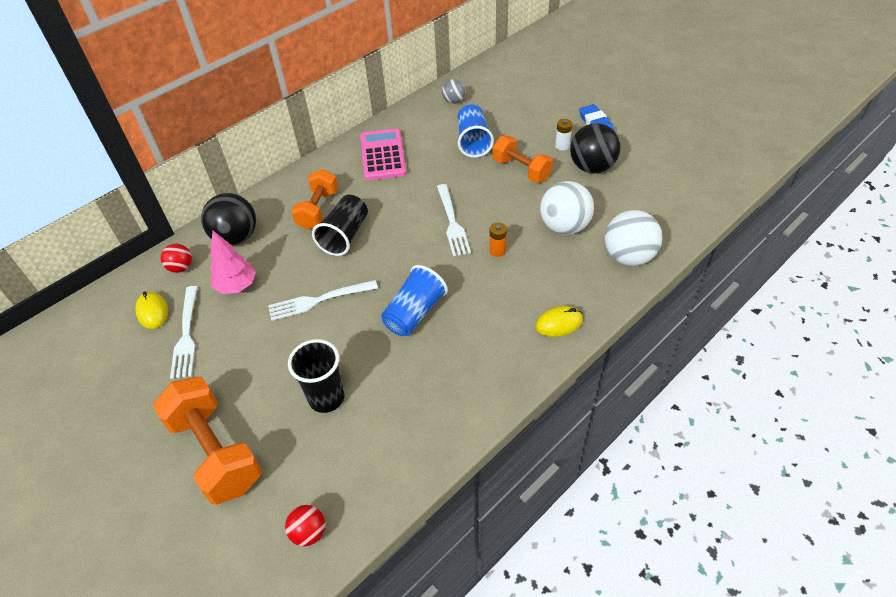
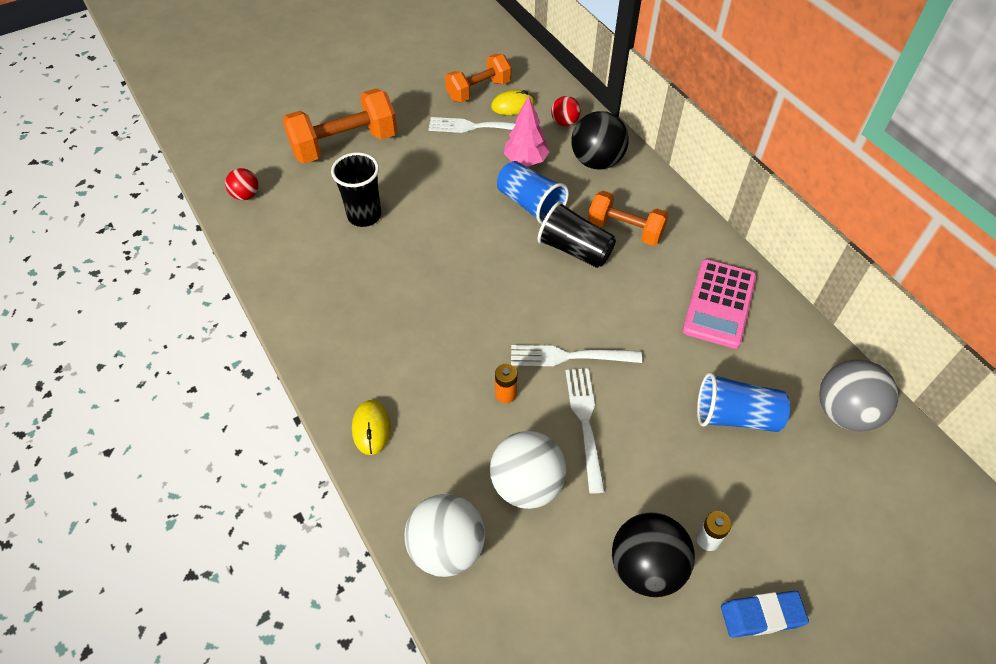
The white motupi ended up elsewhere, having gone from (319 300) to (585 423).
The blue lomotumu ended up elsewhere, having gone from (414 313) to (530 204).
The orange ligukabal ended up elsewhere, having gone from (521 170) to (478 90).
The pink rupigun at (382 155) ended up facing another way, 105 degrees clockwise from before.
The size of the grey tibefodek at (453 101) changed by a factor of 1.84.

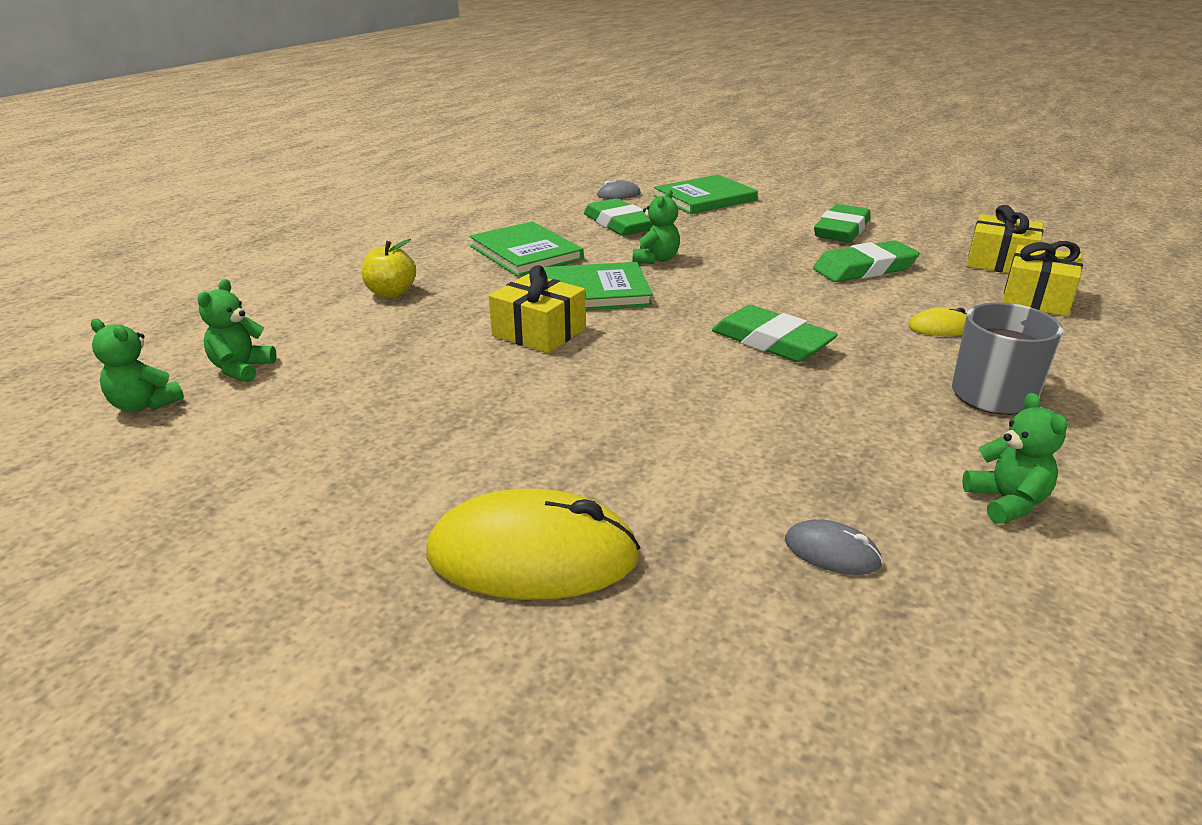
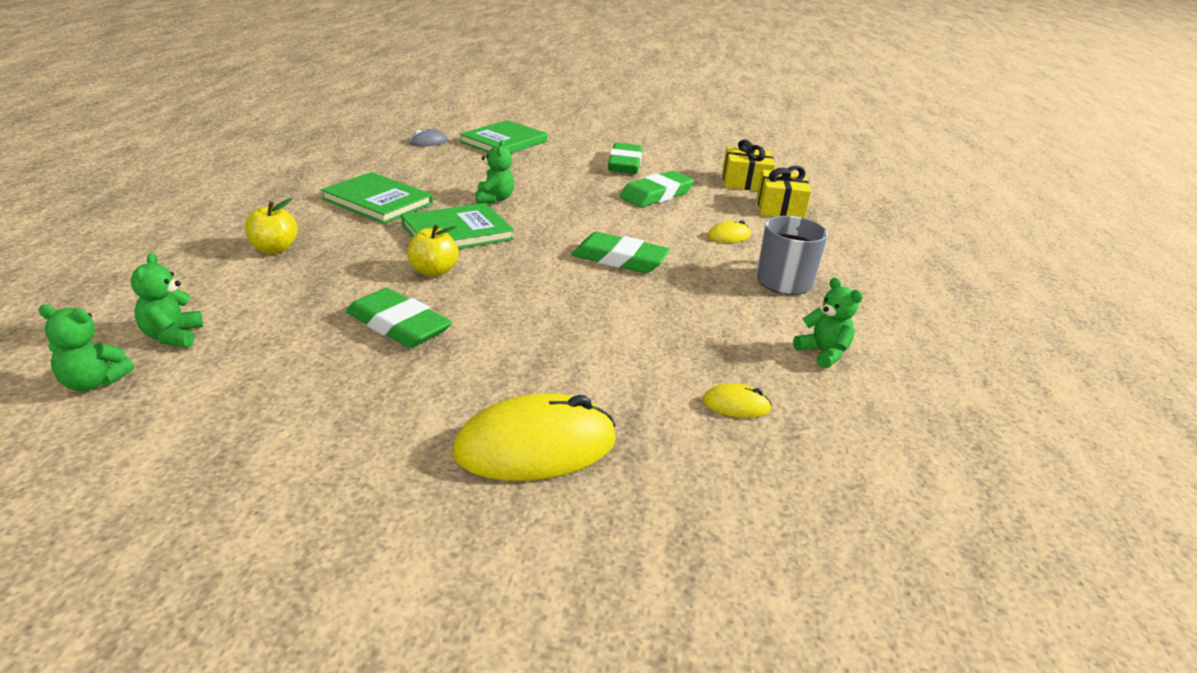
The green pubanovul ended up elsewhere, having gone from (619 224) to (398 325).
Where the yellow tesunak stood at (539 332), the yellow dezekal came to stand at (433 271).
What was the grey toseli at (832 552) turned into the yellow toseli at (736 405).

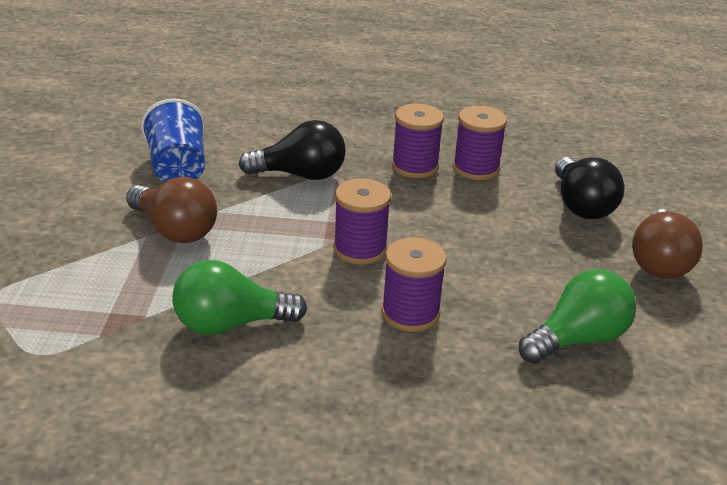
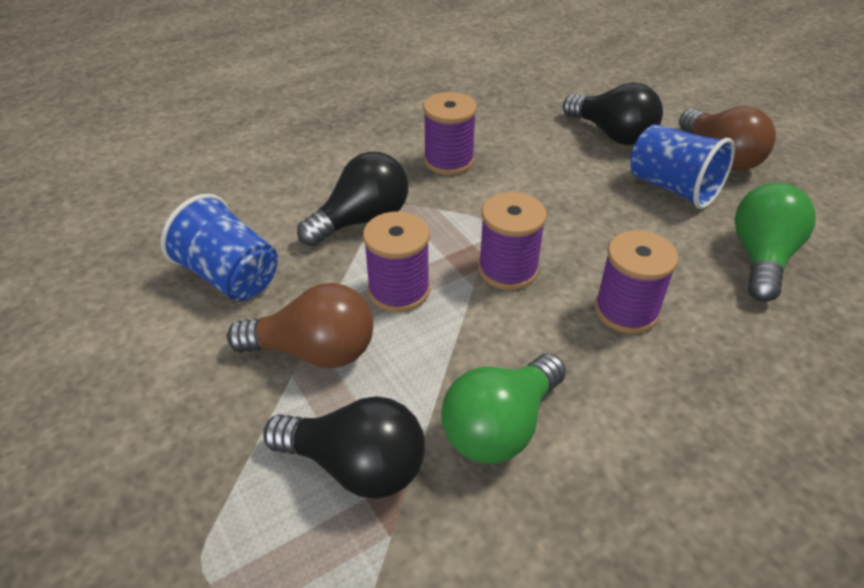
The second view gained the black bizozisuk at (356 466).
The second view gained the blue lomotumu at (673 188).
The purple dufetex ended up elsewhere, having gone from (476 168) to (399 290).

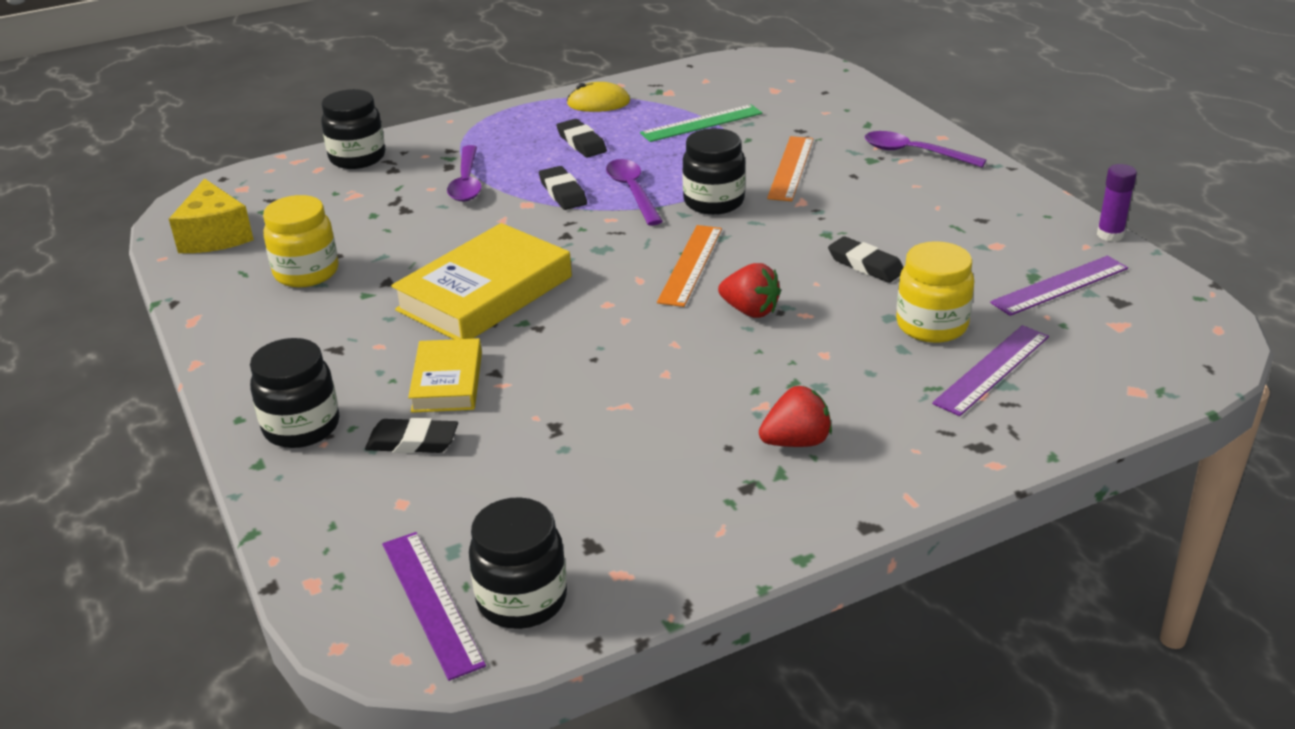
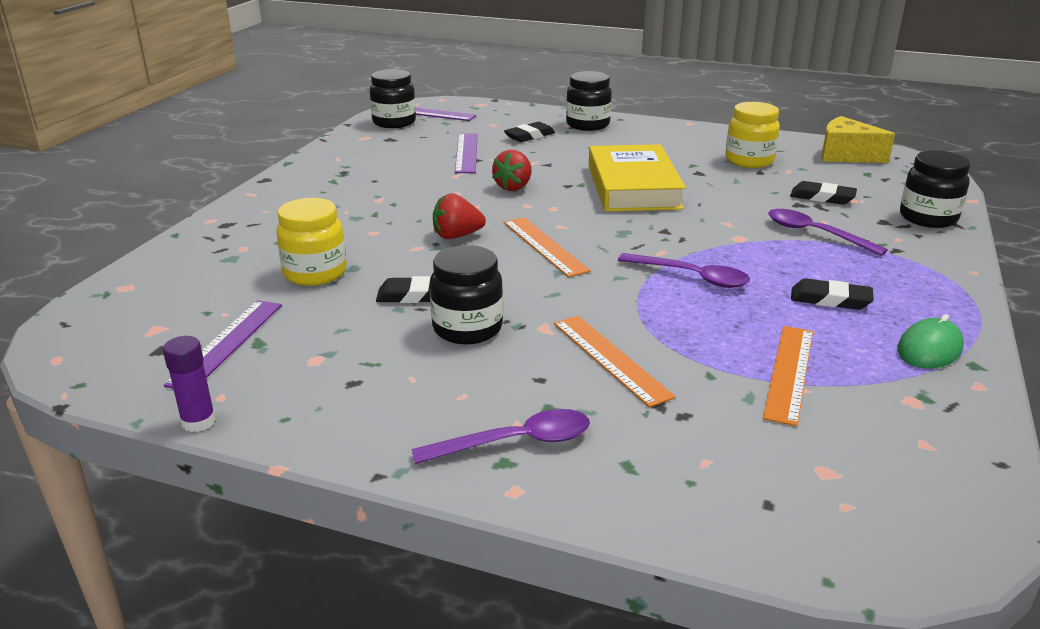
The second view lost the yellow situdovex at (447 382).
The black pubanovul ended up elsewhere, having gone from (563 193) to (822 197).
The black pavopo ended up elsewhere, having gone from (714 202) to (467 328).
The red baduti ended up elsewhere, having gone from (796 442) to (514 187).
The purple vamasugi ended up elsewhere, having gone from (992 369) to (466 153).
What was the yellow toseli at (598 103) turned into the green toseli at (929 349).
What was the green vamasugi at (701 123) turned into the orange vamasugi at (789 372).

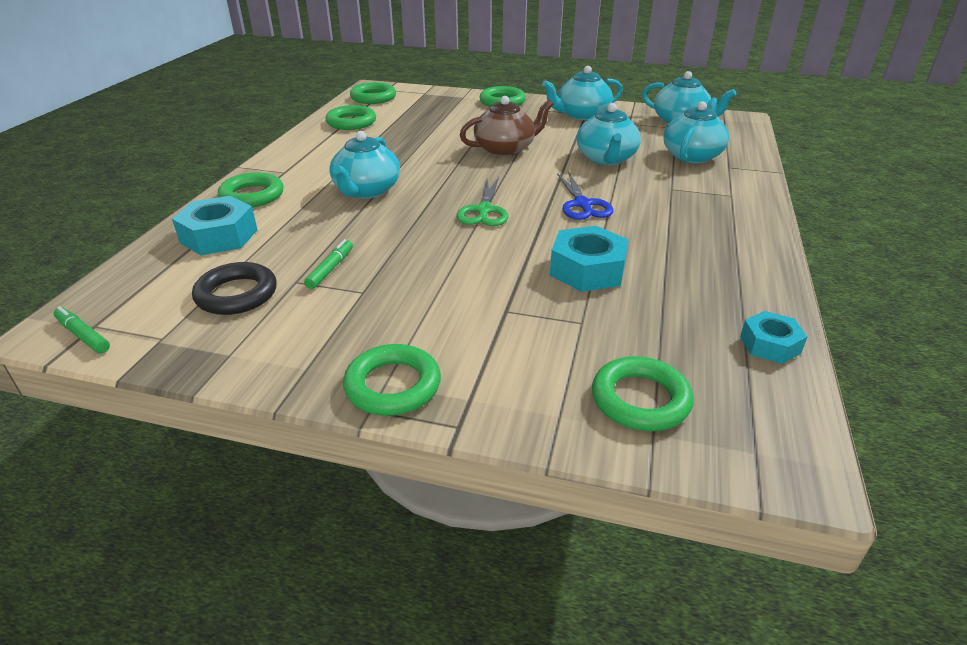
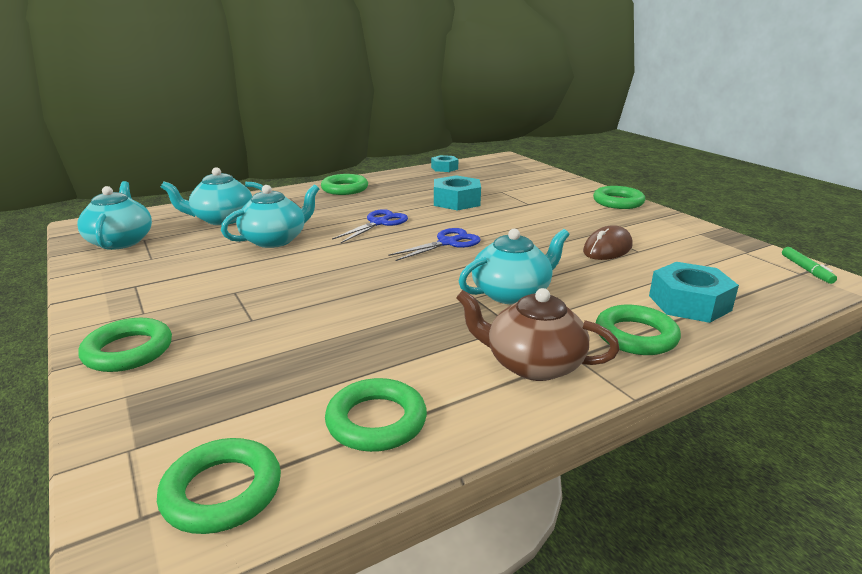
The second view lost the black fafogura at (236 294).
The second view lost the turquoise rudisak at (581 115).
The brown rudisak ended up elsewhere, having gone from (505 149) to (532 364).
The green fafogura ended up elsewhere, having gone from (640 399) to (344 189).
Where the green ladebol stood at (330 269), the brown toseli came to stand at (607 249).
What was the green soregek at (484 210) turned into the blue soregek at (447 243).

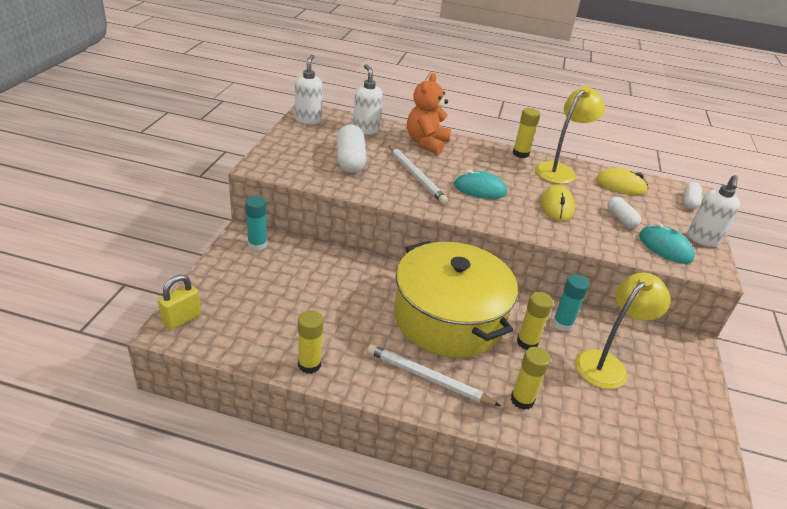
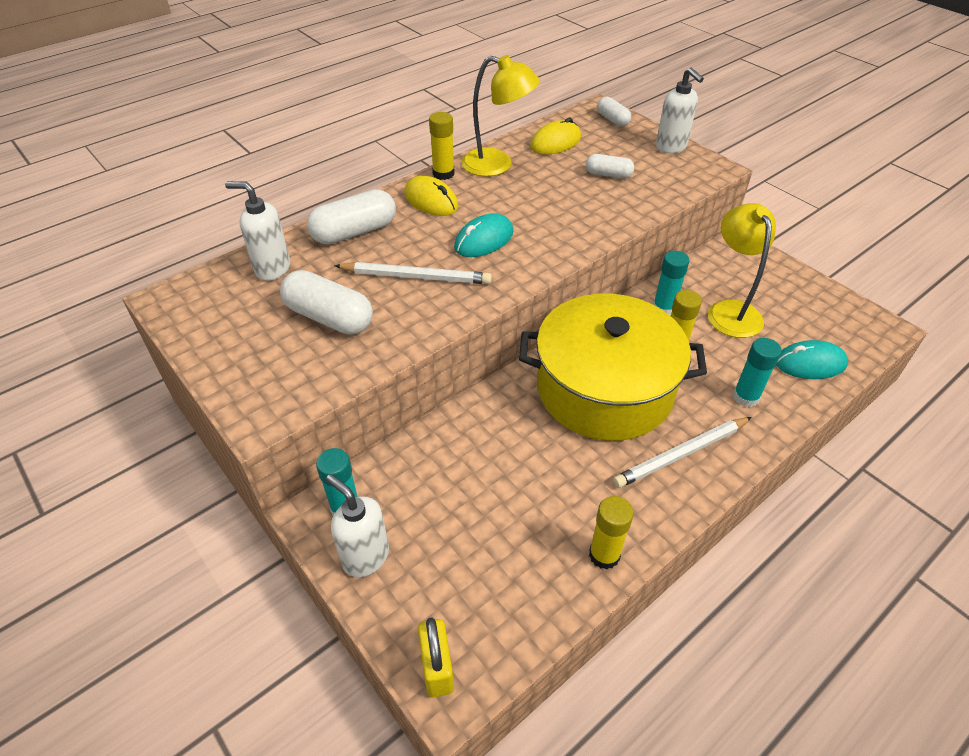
The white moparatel ended up elsewhere, having gone from (308 120) to (365 557).
The yellow toseli ended up elsewhere, having gone from (557 206) to (431 200).
The turquoise toseli ended up elsewhere, having gone from (665 247) to (810 363).
Where the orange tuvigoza stood at (426 143), the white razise came to stand at (354 232).
What was the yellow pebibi at (522 400) turned into the turquoise pebibi at (746 397).
The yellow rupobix at (559 170) ended up facing another way, 120 degrees clockwise from before.

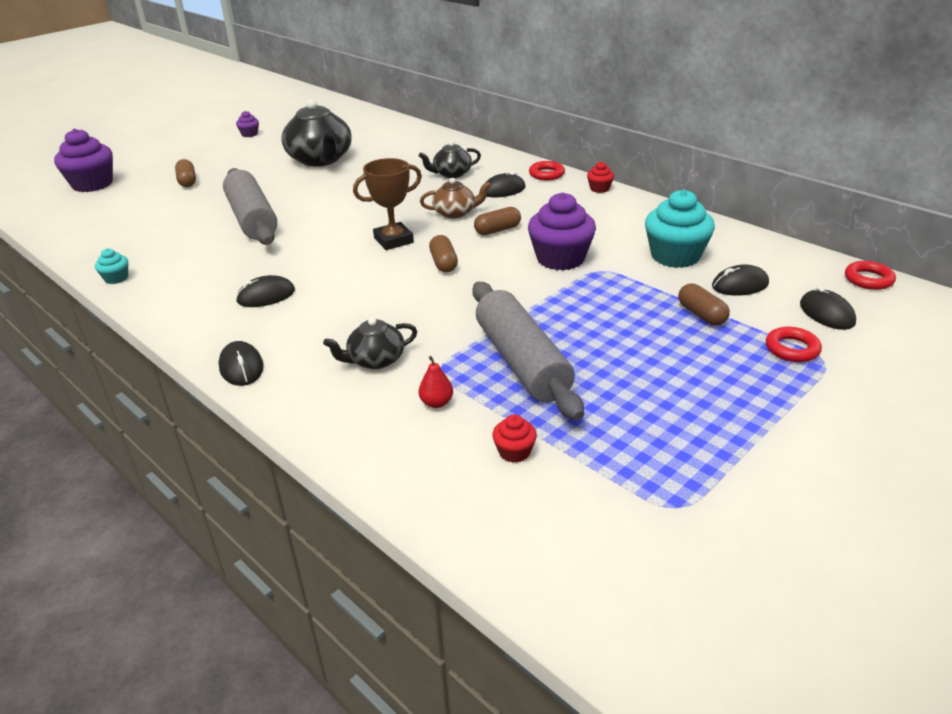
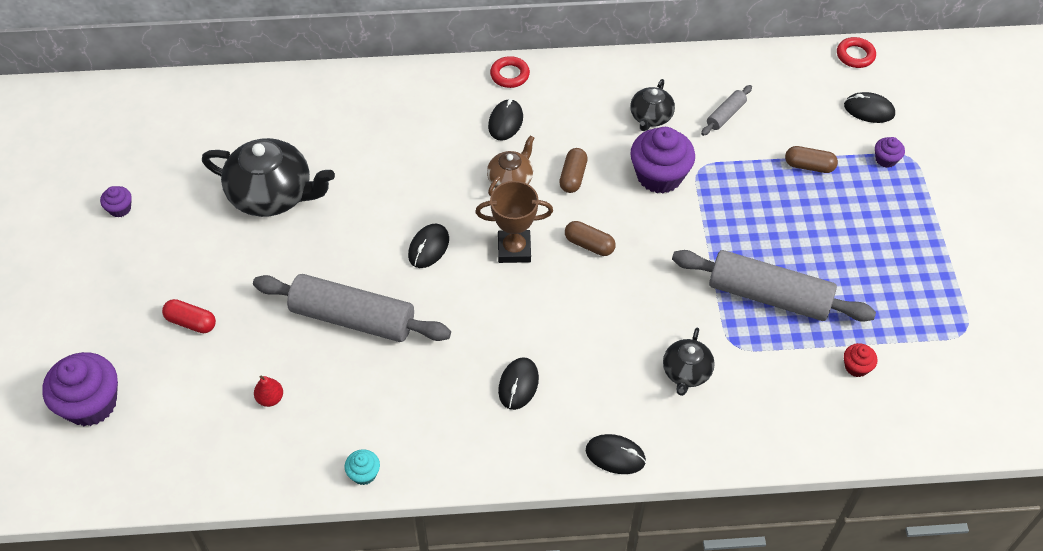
The second view lost the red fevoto at (599 189).
The black rudisak ended up elsewhere, having gone from (451 174) to (650 117).
The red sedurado ended up elsewhere, having gone from (436 403) to (270 398).
The black toseli ended up elsewhere, having gone from (740 285) to (428 247).
Where the turquoise fevoto stood at (675 256), the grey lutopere came to stand at (725 115).
Where the red fafogura stood at (792 349), the purple fevoto came to stand at (886 159).
What was the brown razise at (187 181) turned into the red razise at (191 322).
The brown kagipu at (393 240) ended up facing another way, 75 degrees clockwise from before.

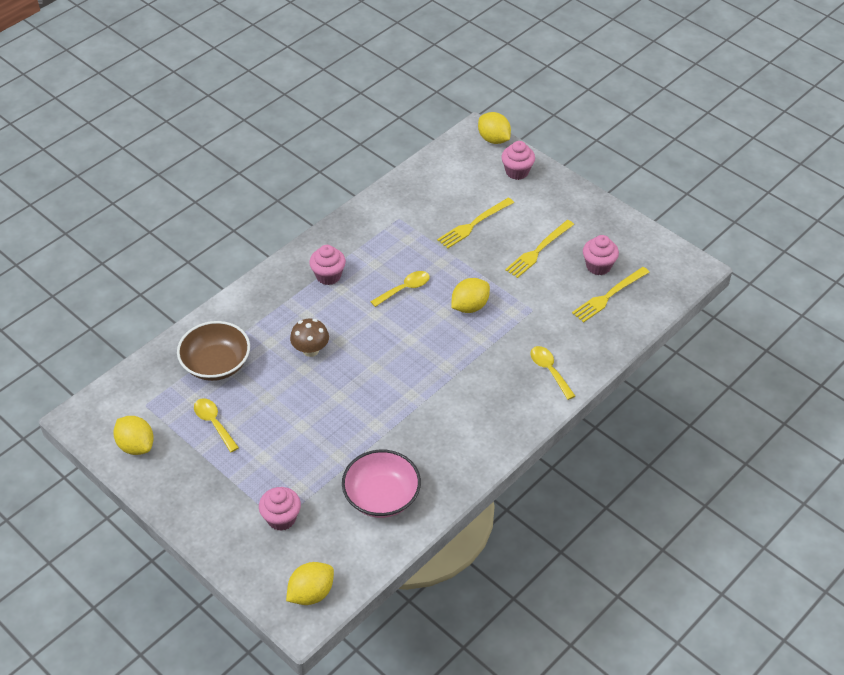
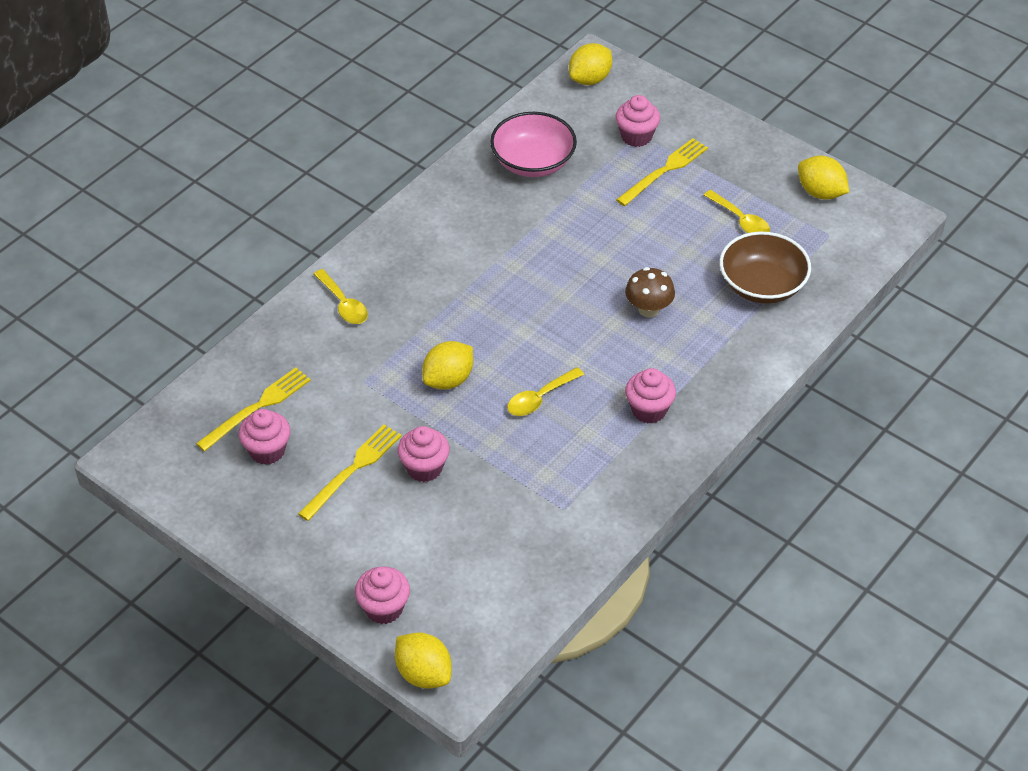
The second view gained the pink fevoto at (424 468).
The yellow motupi ended up elsewhere, having gone from (474 224) to (664 171).

